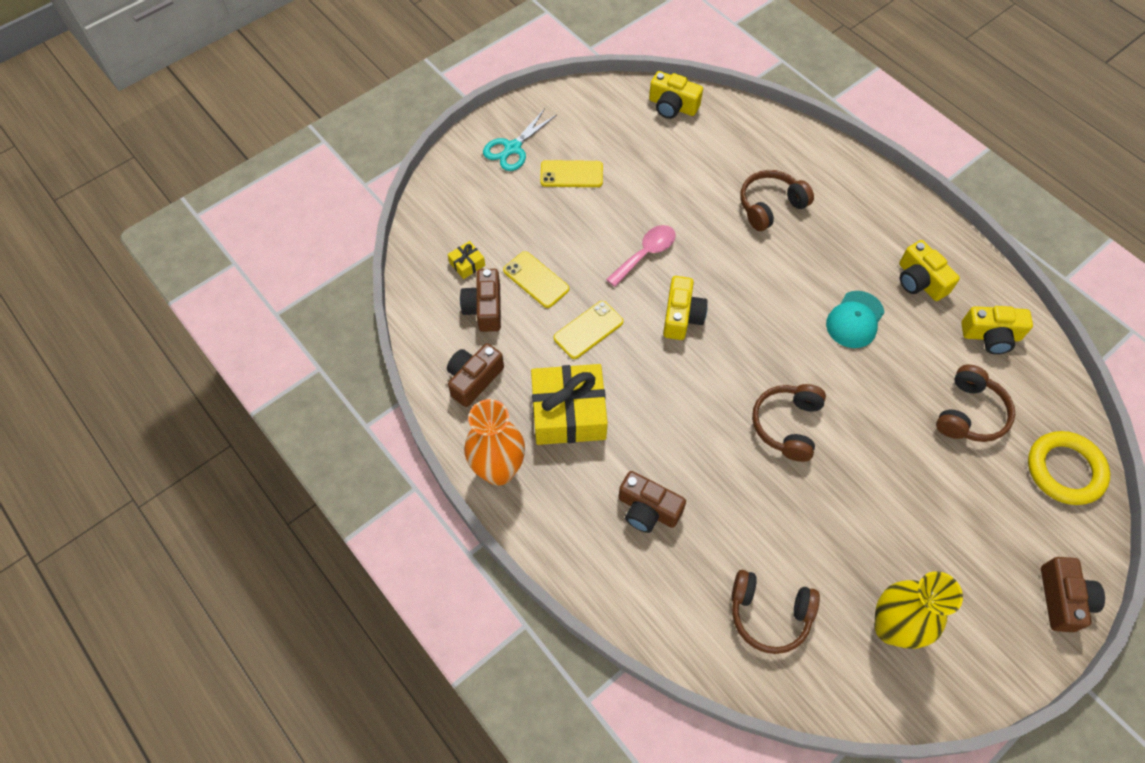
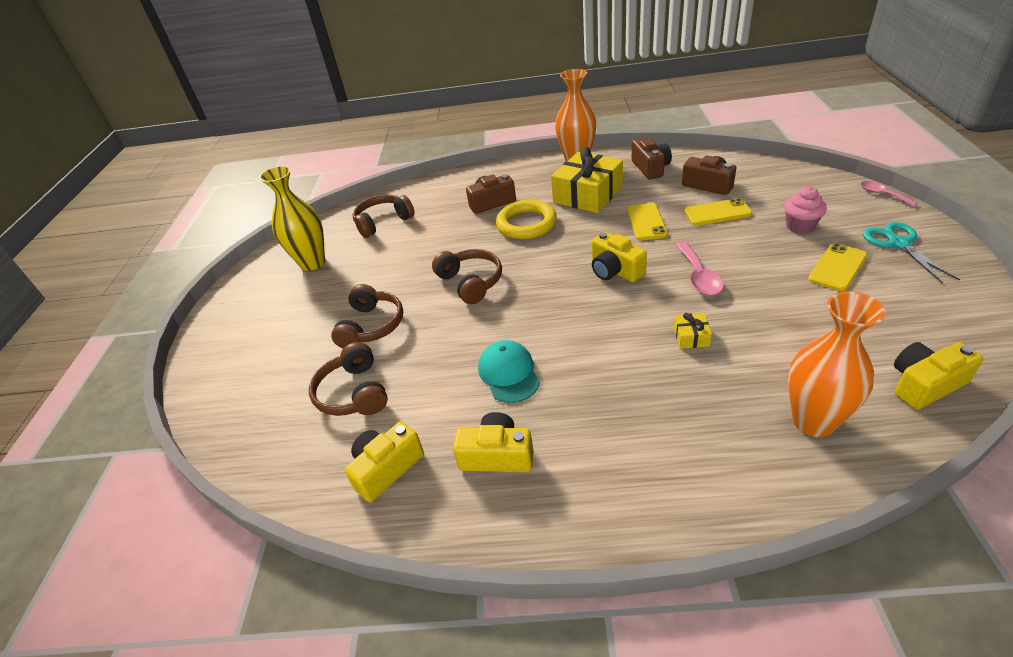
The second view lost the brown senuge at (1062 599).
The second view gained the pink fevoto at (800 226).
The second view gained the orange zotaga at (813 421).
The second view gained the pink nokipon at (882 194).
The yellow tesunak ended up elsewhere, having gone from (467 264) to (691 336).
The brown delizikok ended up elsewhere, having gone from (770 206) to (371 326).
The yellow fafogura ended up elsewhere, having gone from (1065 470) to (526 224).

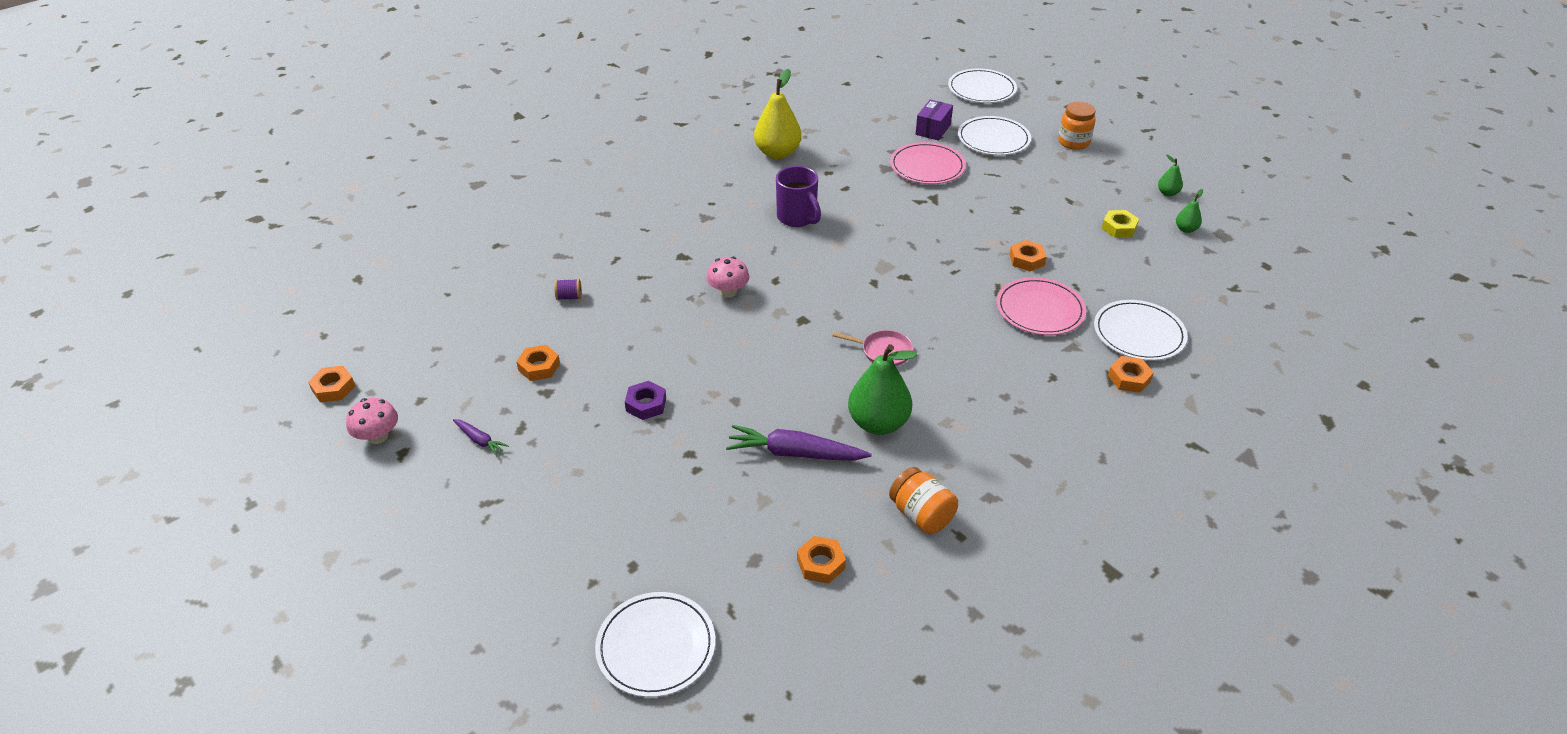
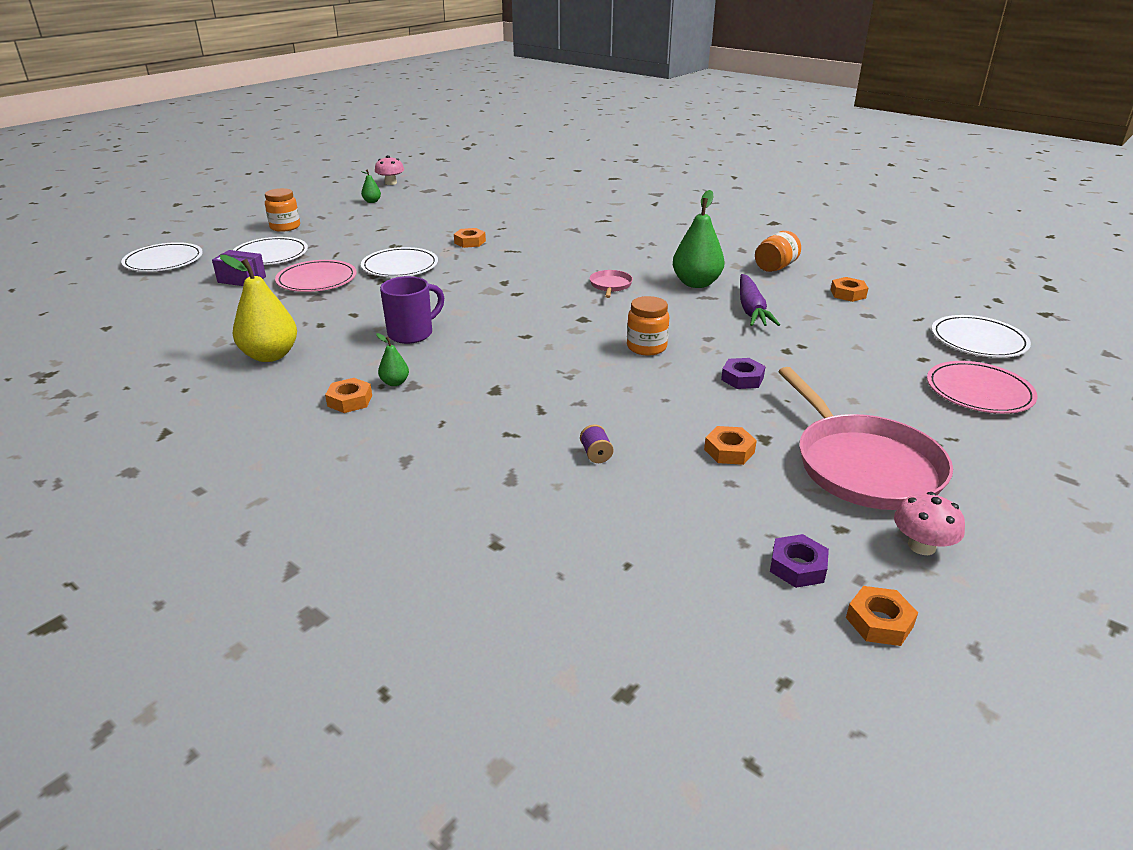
The second view lost the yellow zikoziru at (1119 228).
The second view gained the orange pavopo at (646 347).
The second view gained the purple zikoziru at (797 567).
The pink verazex ended up elsewhere, having gone from (728 291) to (391 183).
The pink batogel ended up elsewhere, having gone from (1040 310) to (979 391).
The white batogel ended up elsewhere, having gone from (1139 333) to (400 266).
The orange zikoziru ended up elsewhere, having gone from (1129 378) to (350 400).
The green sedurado ended up elsewhere, having gone from (1186 229) to (395 383).
Where the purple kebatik stood at (480 440), the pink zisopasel came to stand at (863 466).

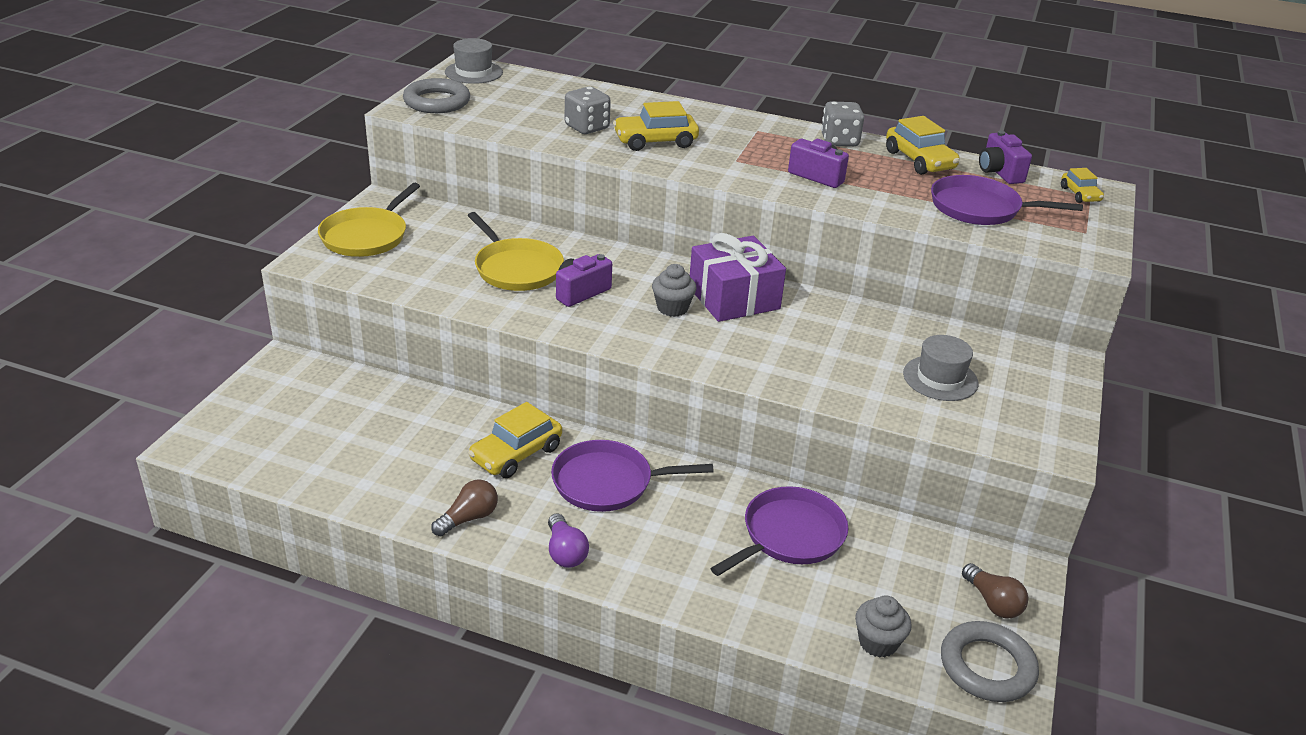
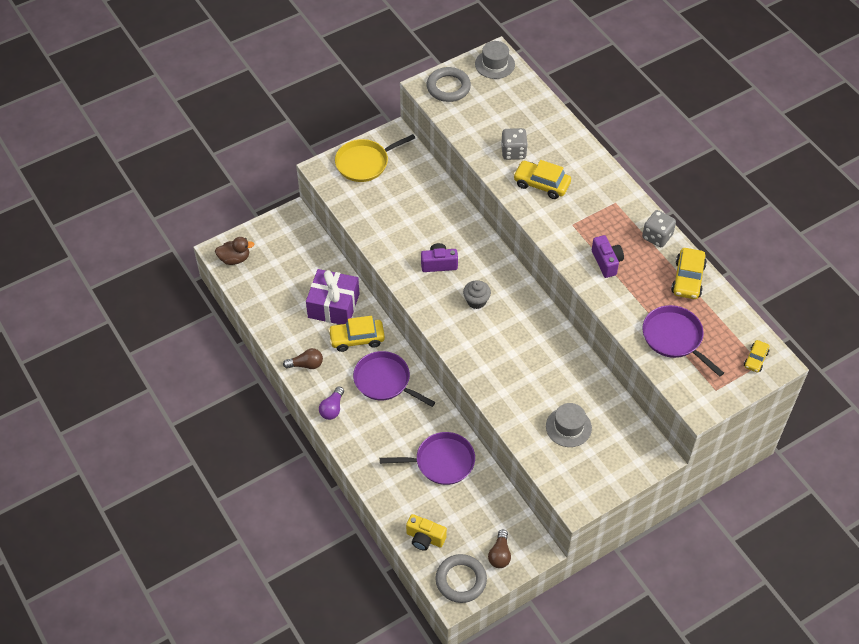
The second view lost the yellow zisopasel at (516 268).
The second view lost the purple senuge at (999 172).
The second view gained the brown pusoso at (235 259).
The purple tesunak ended up elsewhere, having gone from (734 298) to (333 305).
Where the grey fevoto stood at (878 642), the yellow senuge came to stand at (425 538).

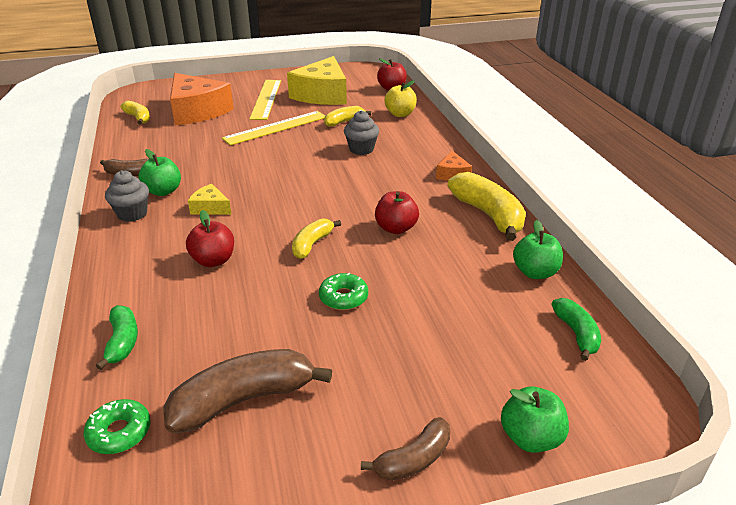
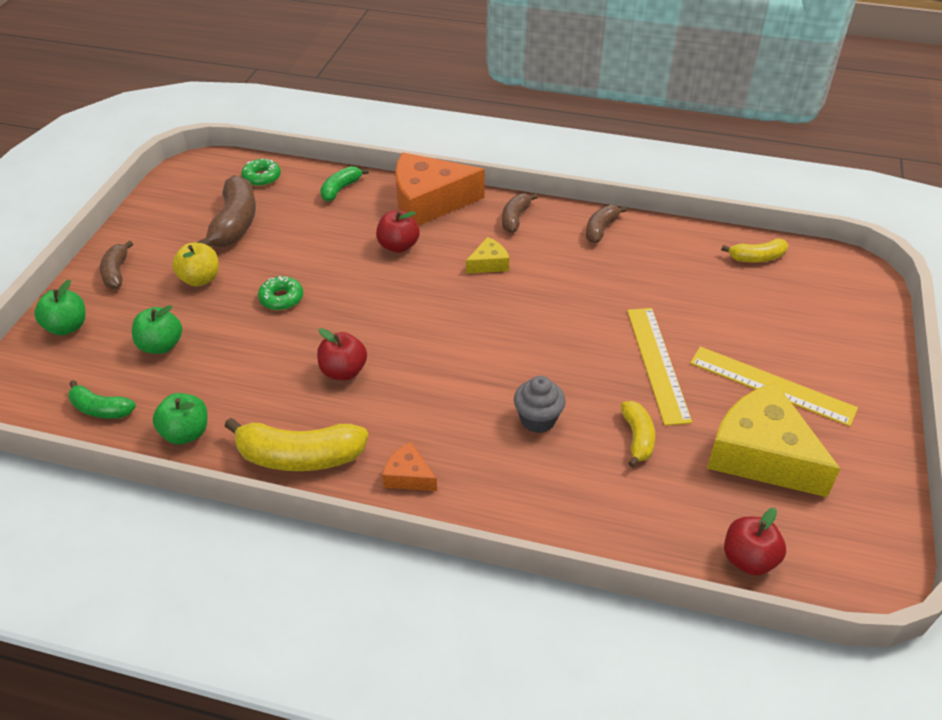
The second view lost the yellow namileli at (312 244).
The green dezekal ended up elsewhere, having gone from (163 191) to (161 345).
The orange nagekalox ended up elsewhere, having gone from (197 111) to (429 202).
The yellow dezekal ended up elsewhere, having gone from (400 114) to (200 279).
Where the grey fevoto stood at (132 214), the brown namileli came to stand at (515 218).
The green namileli at (122 342) ended up facing another way, 105 degrees clockwise from before.

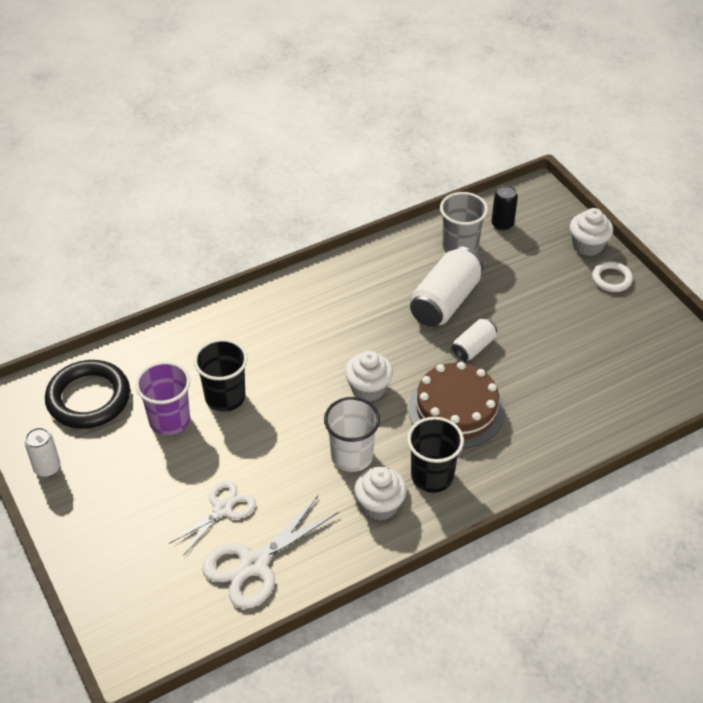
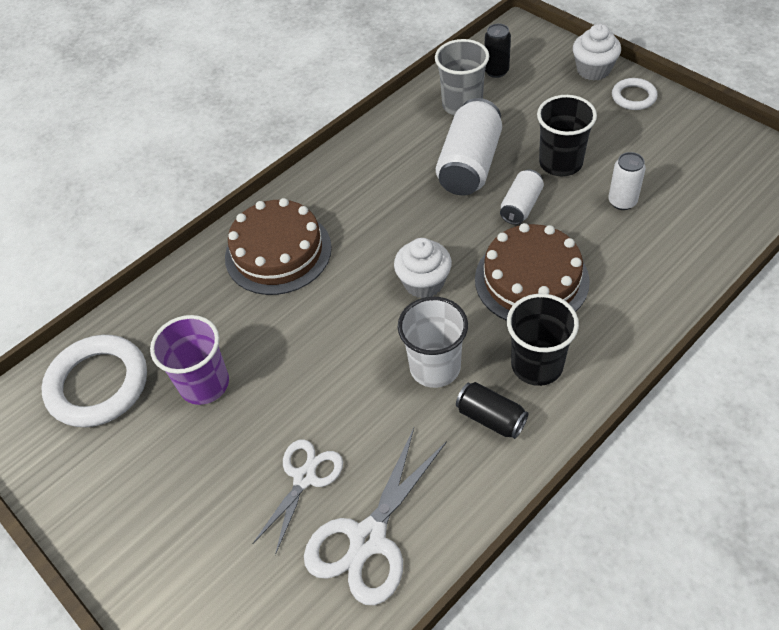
The second view gained the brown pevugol at (278 252).
The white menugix ended up elsewhere, having gone from (47 468) to (622 201).
The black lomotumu ended up elsewhere, having gone from (225 397) to (560 163).
Where the white fevoto stood at (380 505), the black menugix came to stand at (491 418).
What was the black fafogura at (88 398) turned into the white fafogura at (98 384).

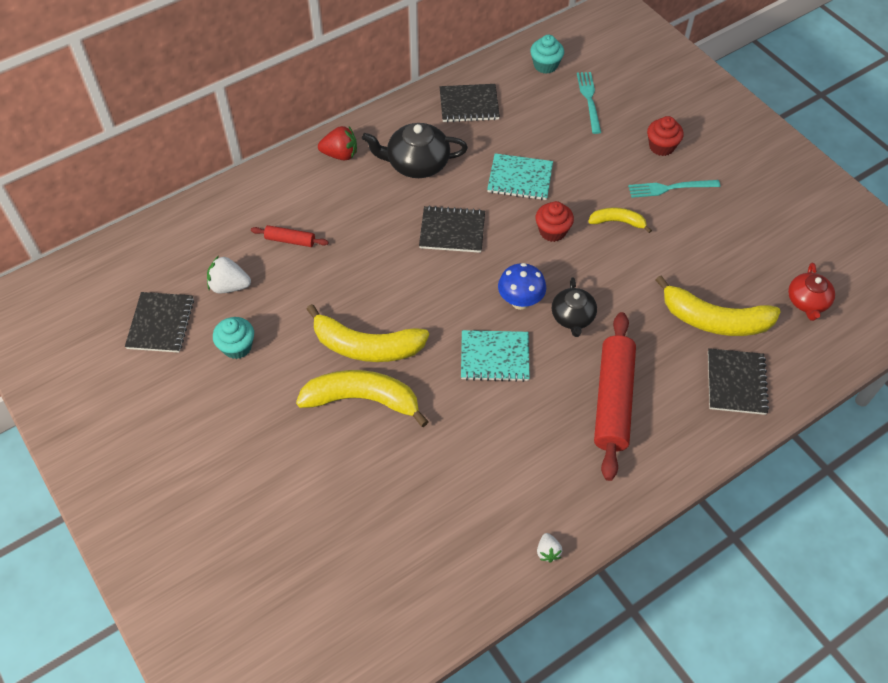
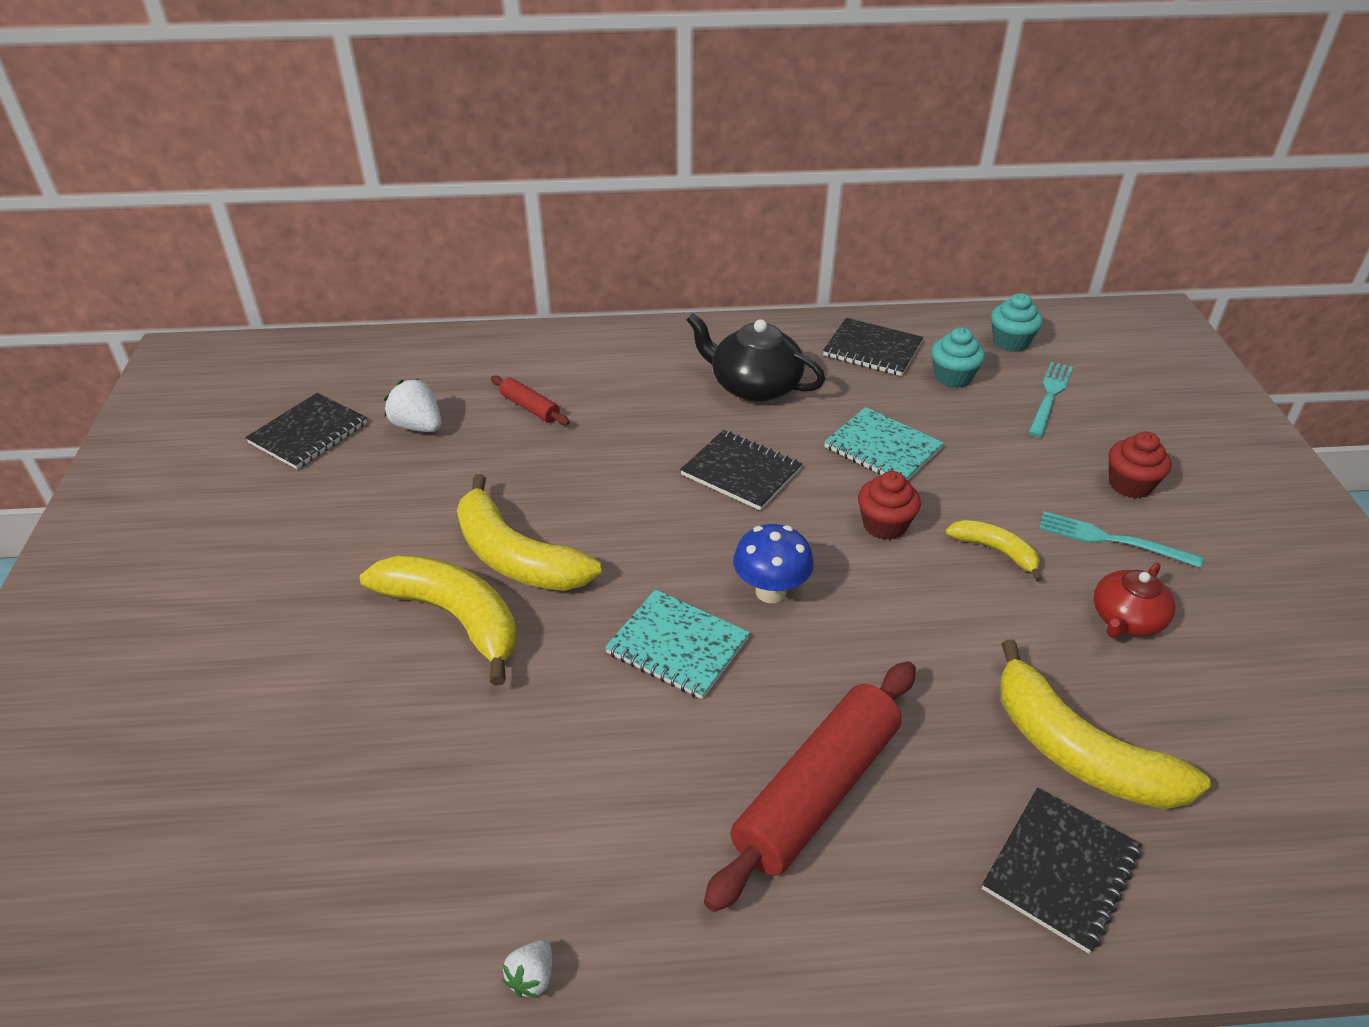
The second view lost the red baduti at (340 154).
The second view lost the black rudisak at (572 317).
The turquoise fevoto ended up elsewhere, having gone from (237 347) to (952 377).
The red rudisak ended up elsewhere, having gone from (807 302) to (1126 619).

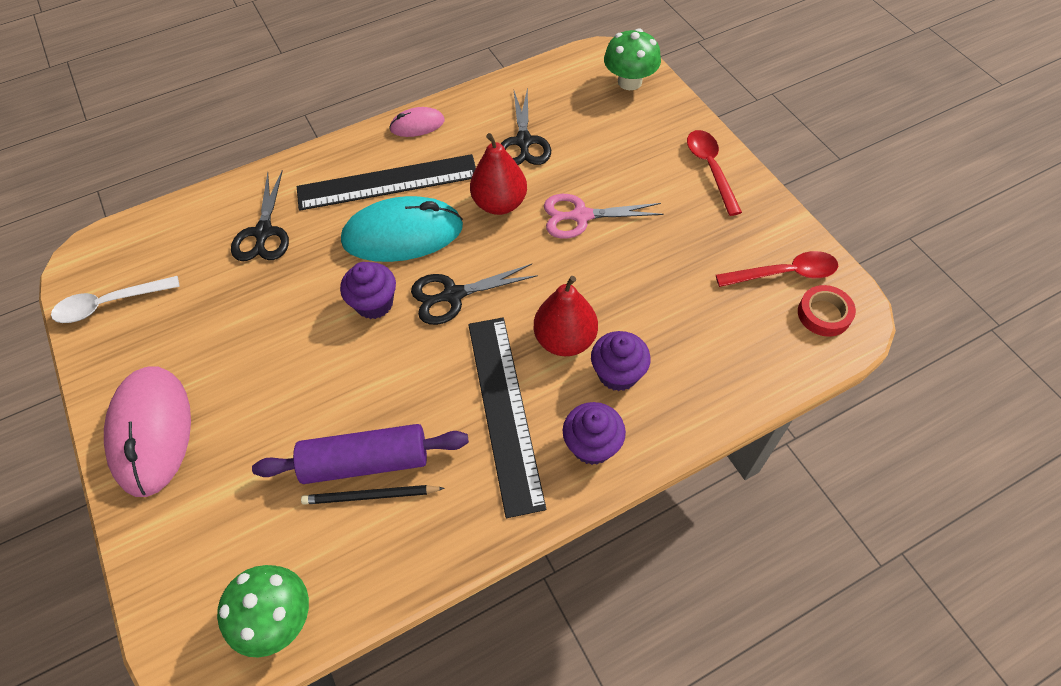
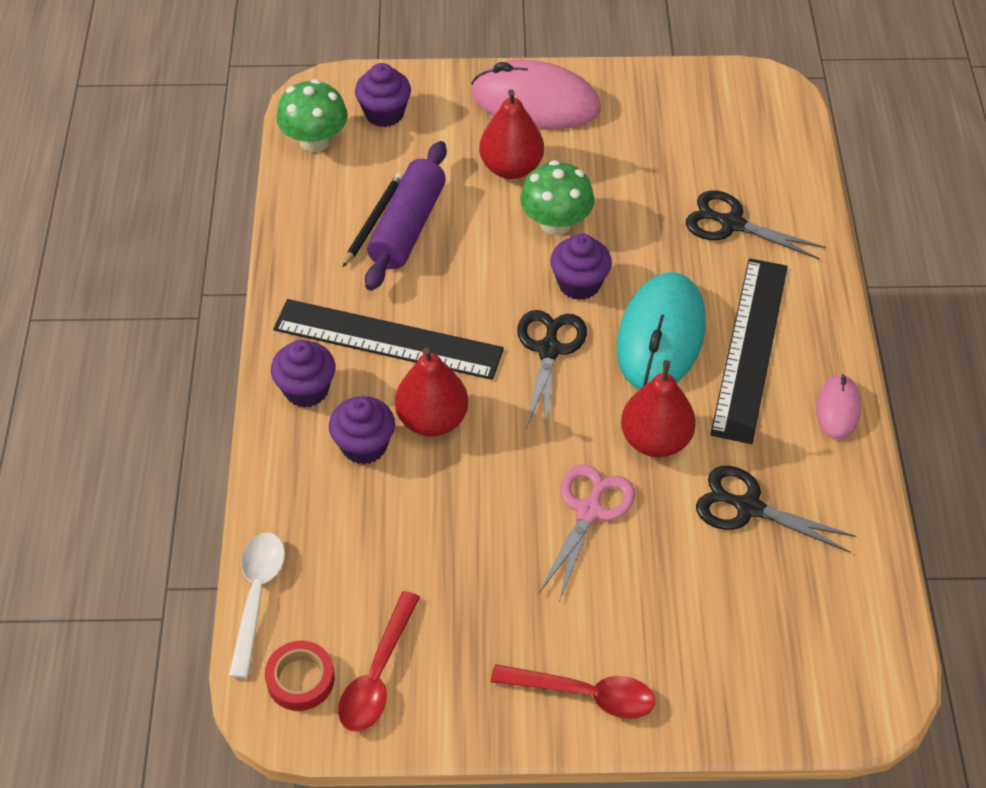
The second view gained the purple fevoto at (384 113).
The second view gained the red sedurado at (511 167).
The white nokipon ended up elsewhere, having gone from (109 304) to (257 595).
The green verazex ended up elsewhere, having gone from (629 82) to (556 223).

